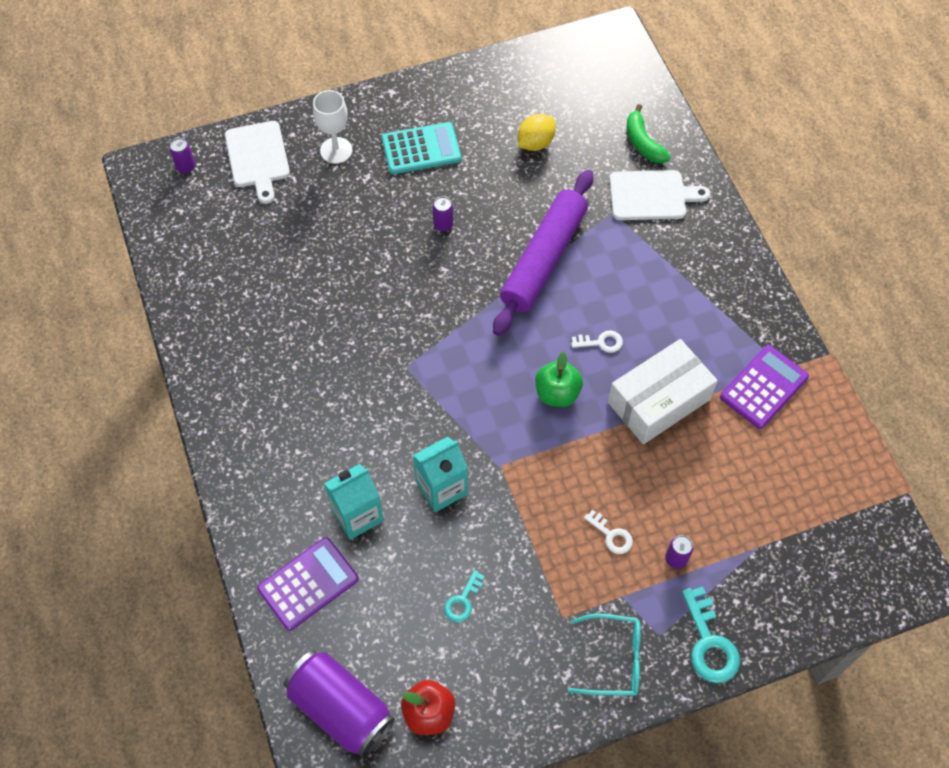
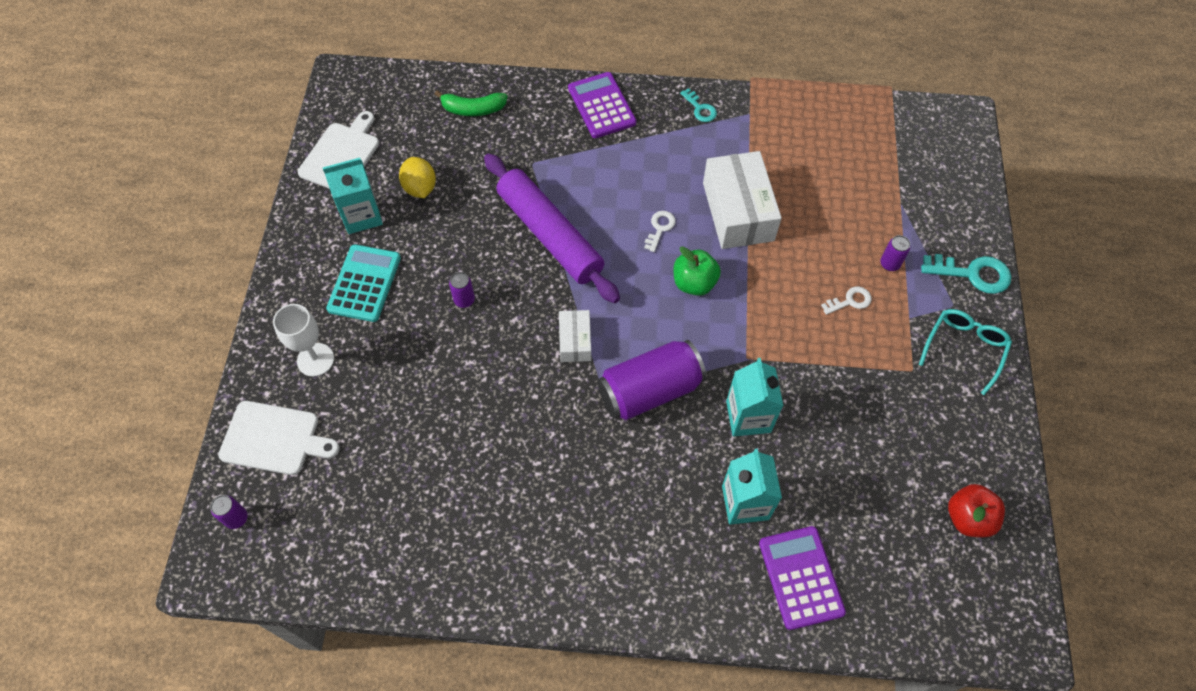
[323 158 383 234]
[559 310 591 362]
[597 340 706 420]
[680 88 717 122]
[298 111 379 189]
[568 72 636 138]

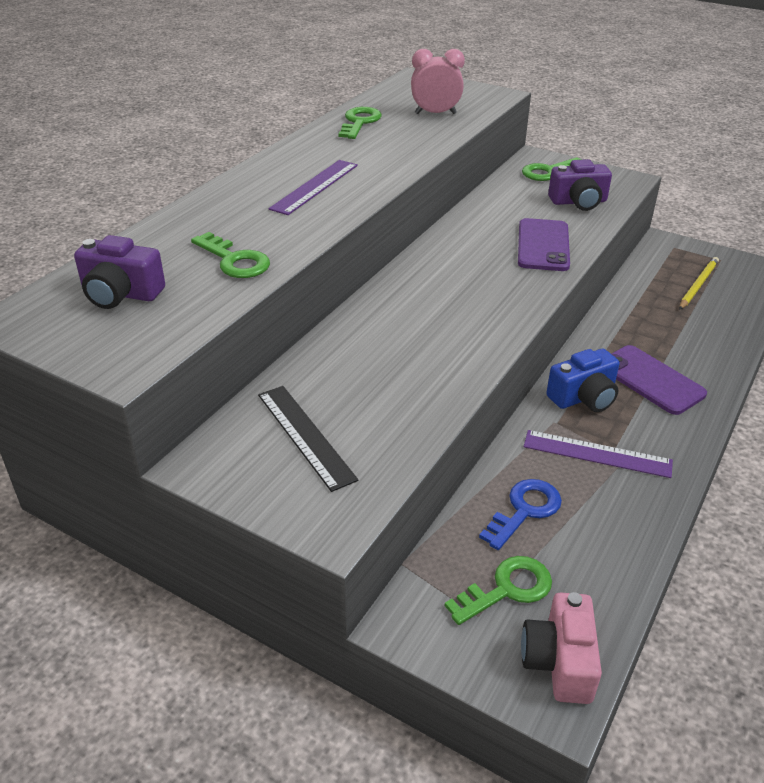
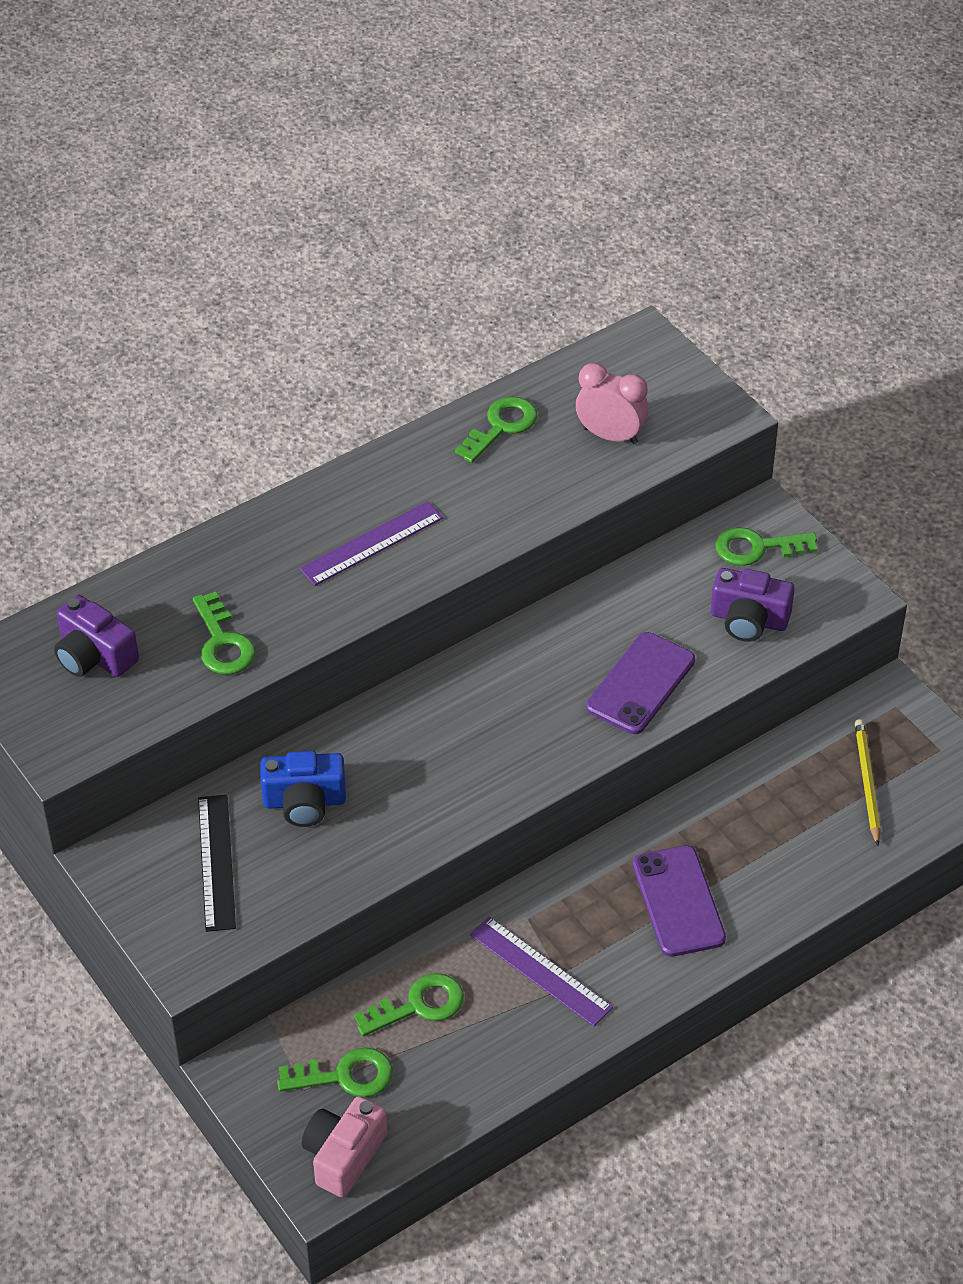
[260 751 346 827]
[354 973 464 1036]
[855 719 881 846]

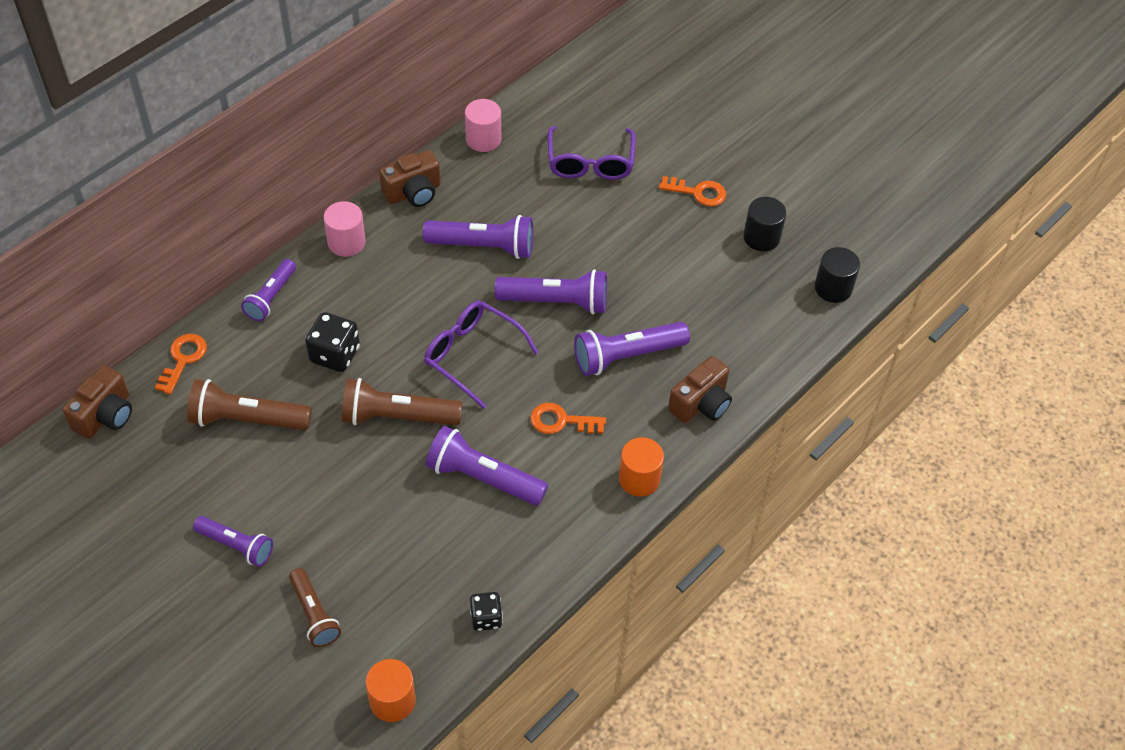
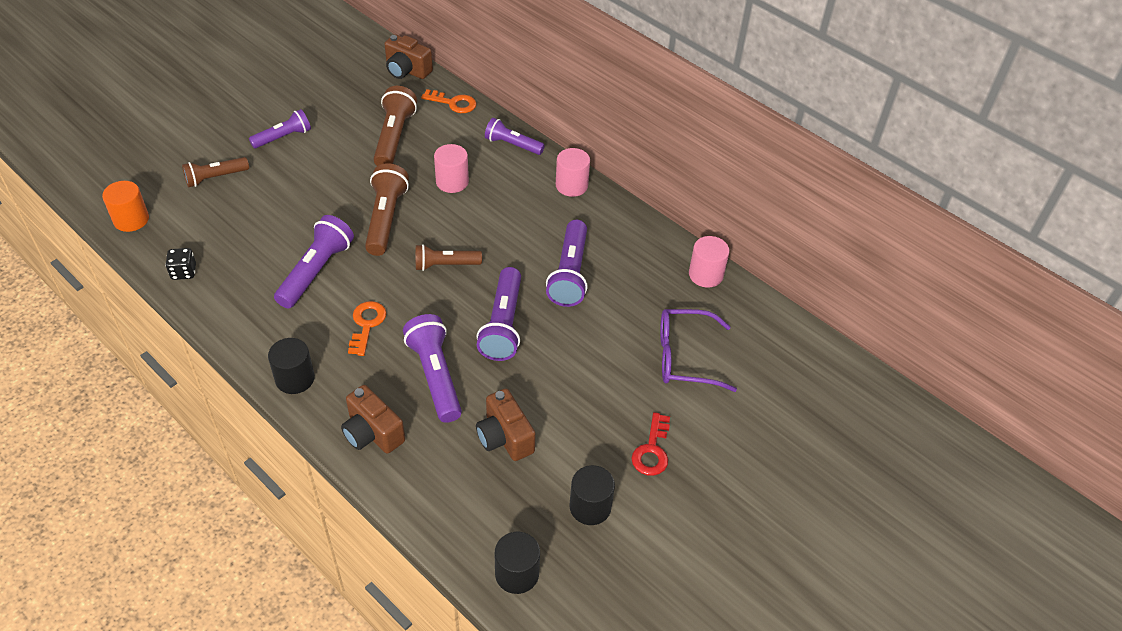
[476 388 536 461]
[434 144 469 193]
[416 244 482 271]
[268 338 315 394]
[632 412 670 476]
[249 109 311 148]

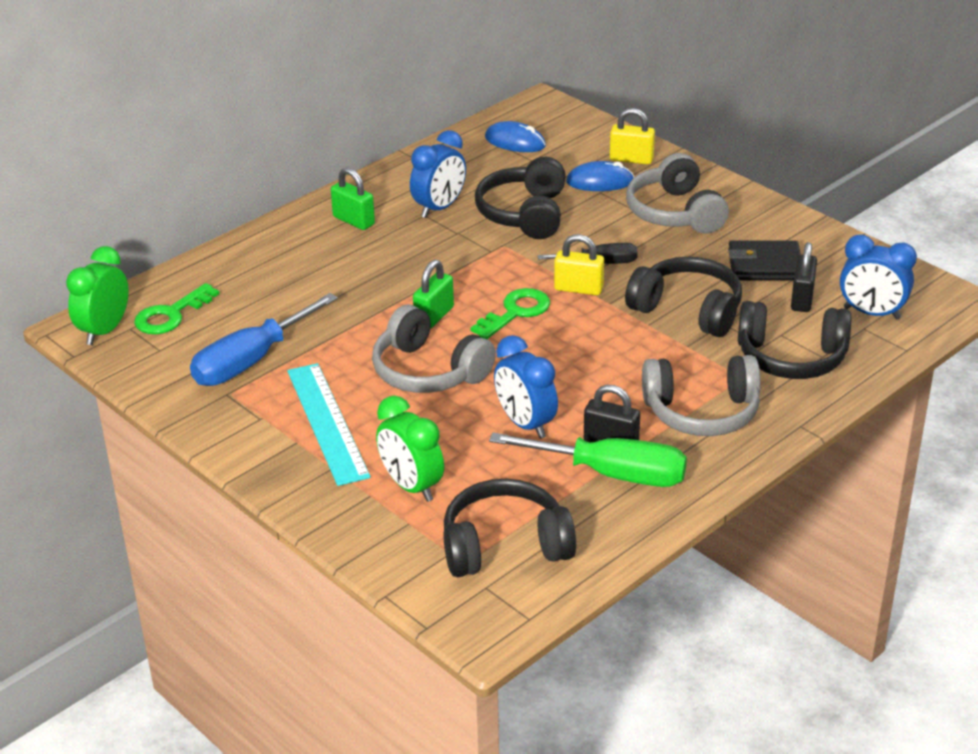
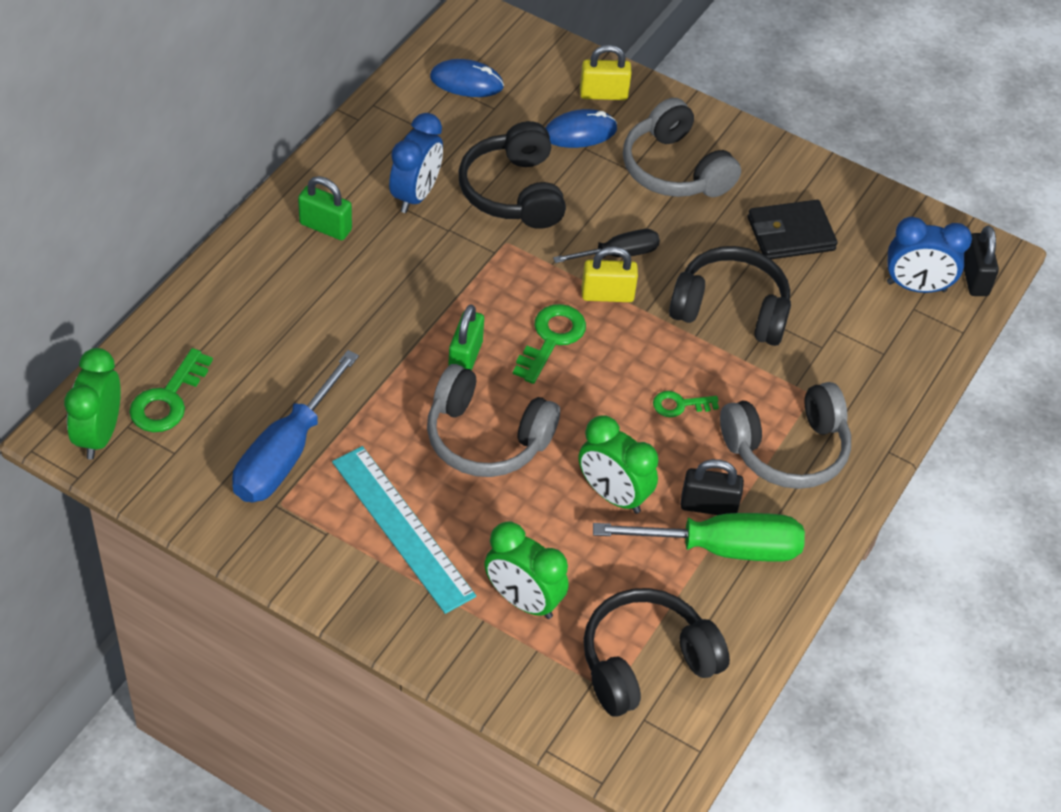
[738 301 851 379] (first image)
[653 391 719 417]
[964 226 999 296]
[579 415 659 514]

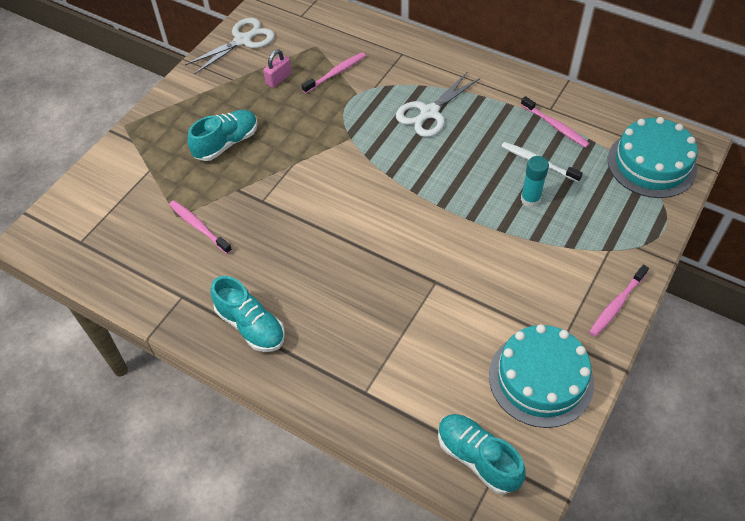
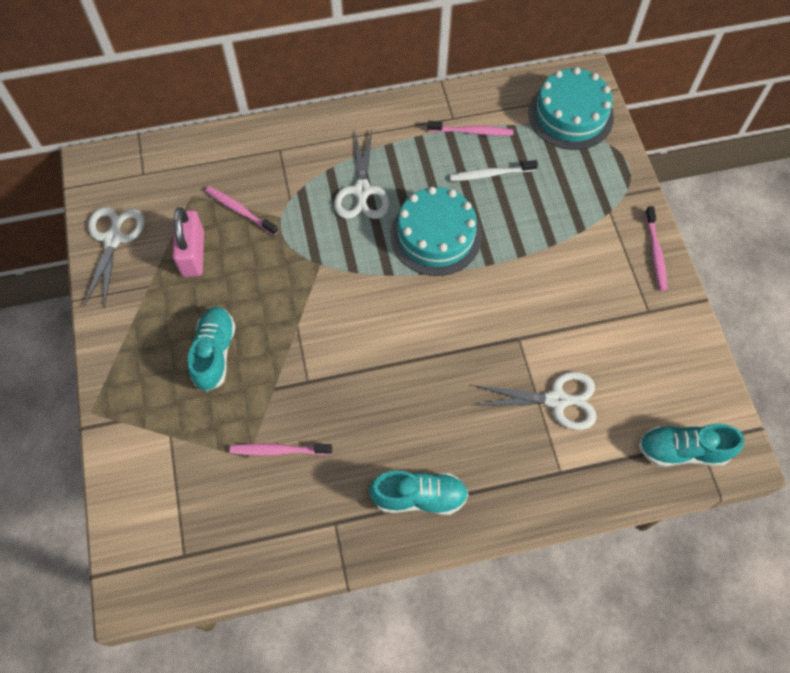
[521 156 549 207] (first image)
[472 371 597 430]
[390 187 482 276]
[205 186 278 236]
[172 207 204 277]

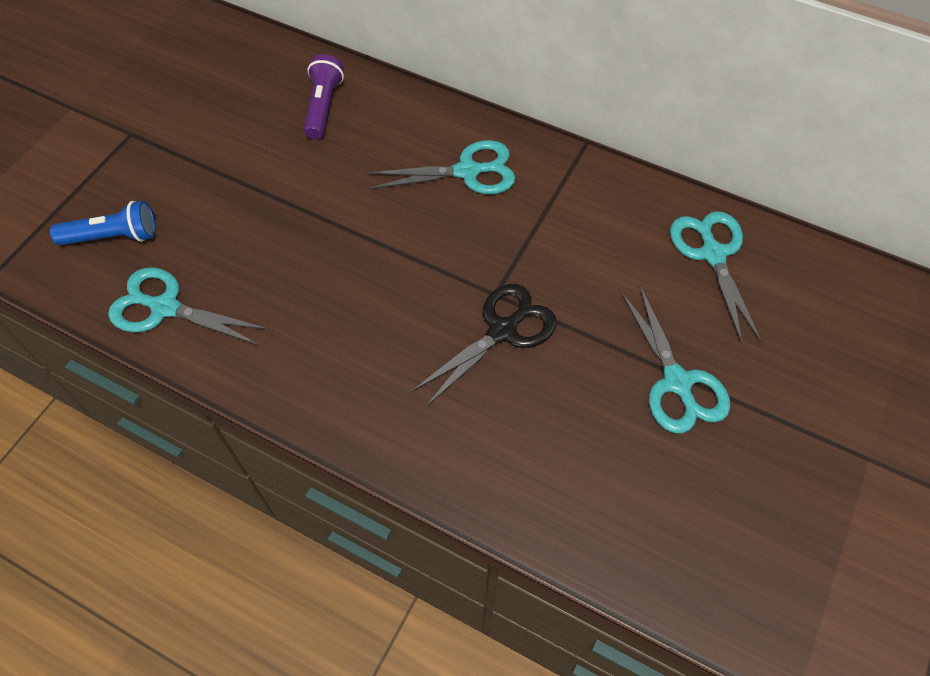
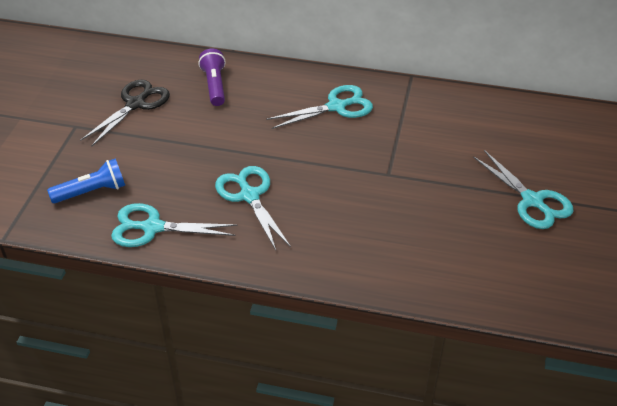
[80 80 170 147]
[215 166 291 250]

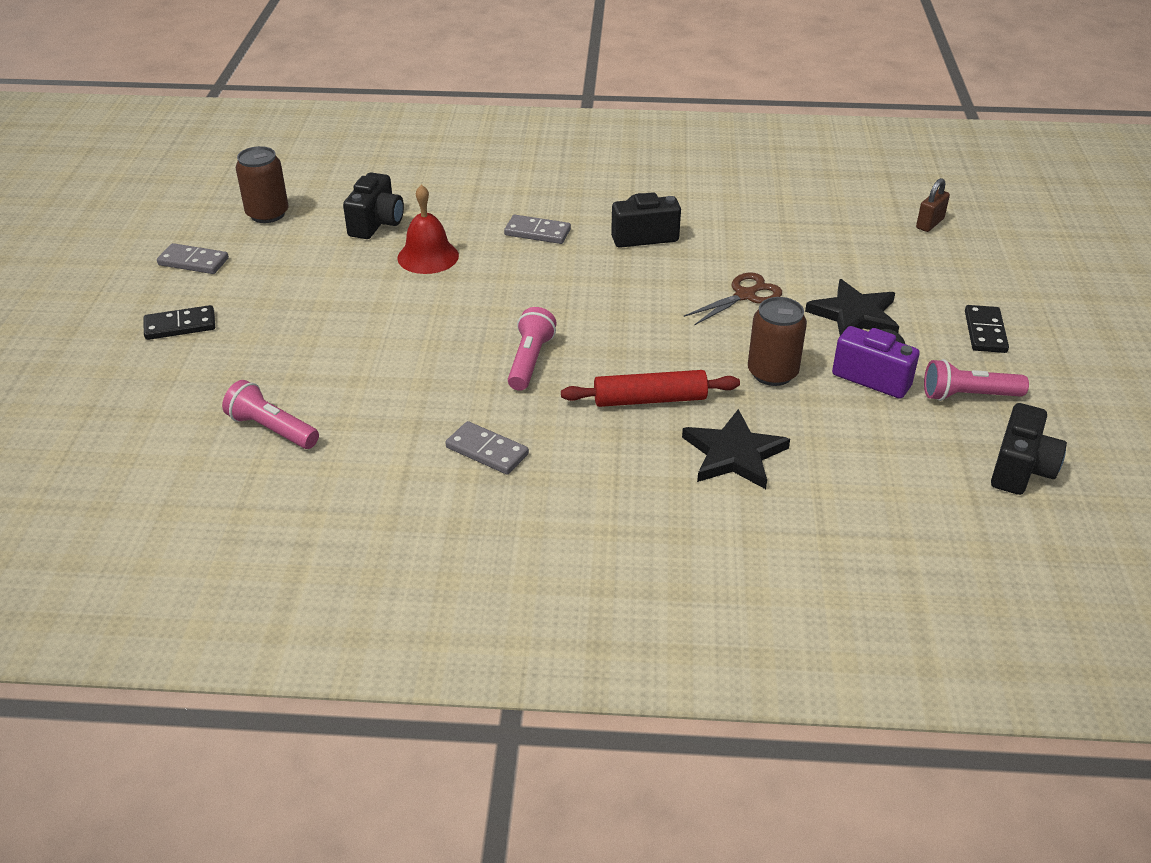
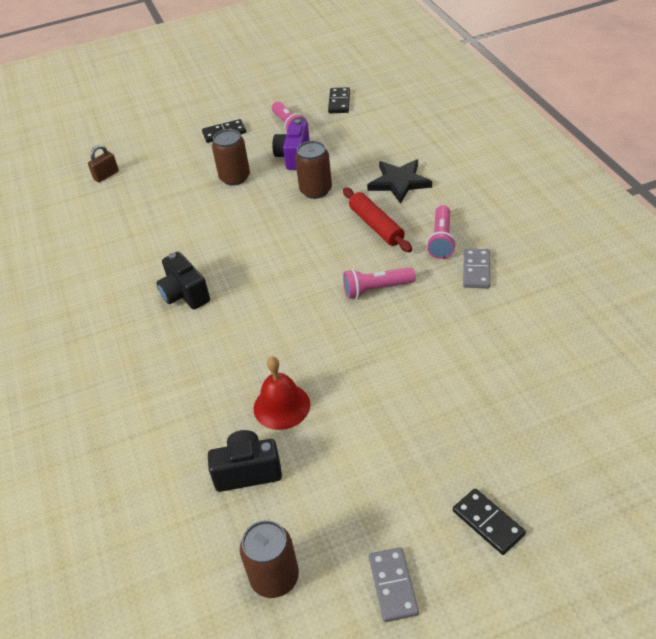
[504 215 571 244] (first image)
[684 272 782 326] (first image)
[427 205 456 259]
[212 129 250 186]
[328 87 350 114]
[88 145 119 183]

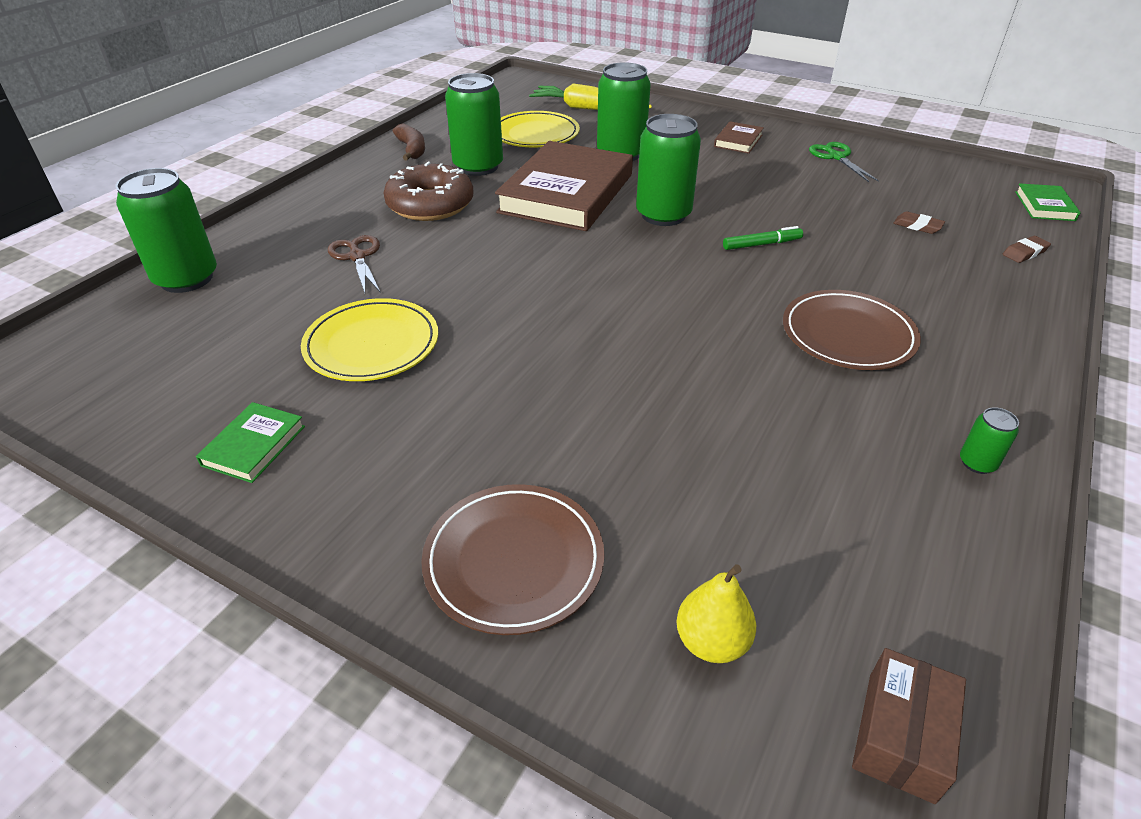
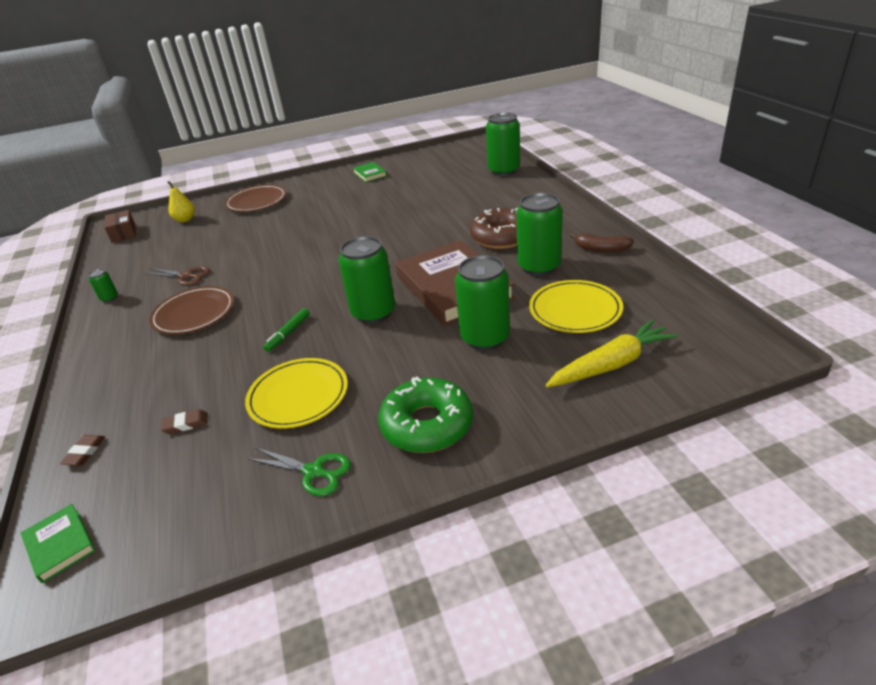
[245 358 348 429]
[145 266 210 286]
[378 377 473 453]

